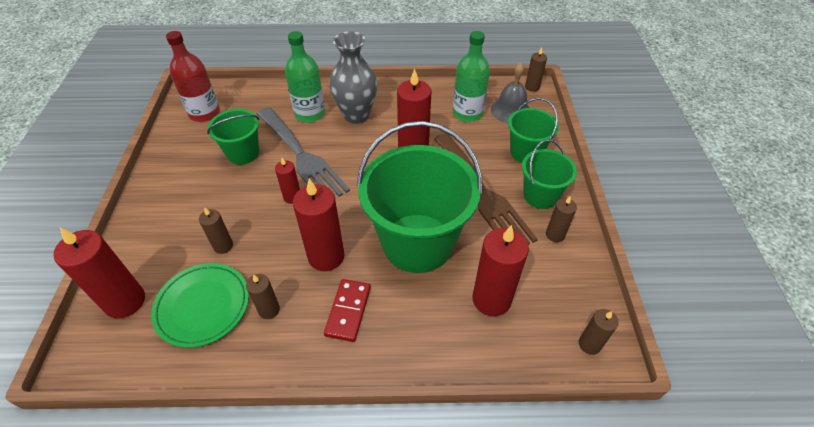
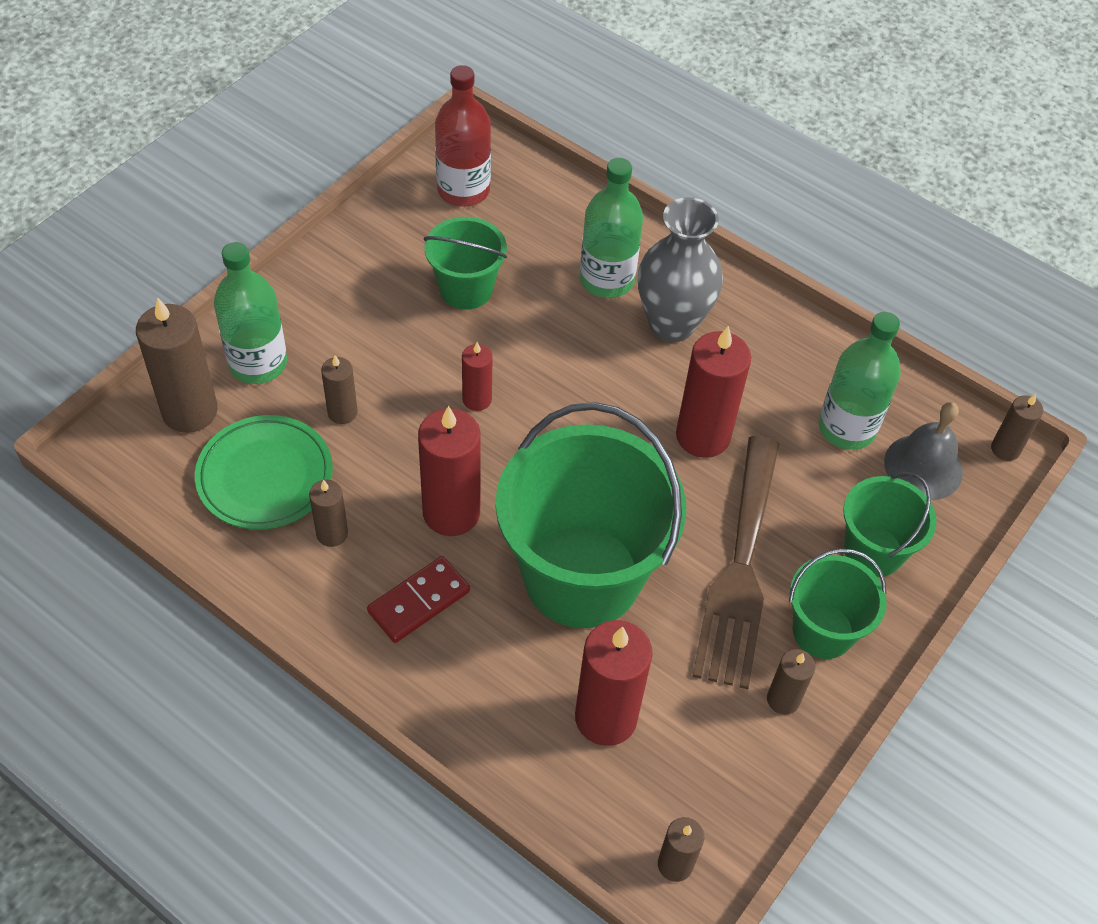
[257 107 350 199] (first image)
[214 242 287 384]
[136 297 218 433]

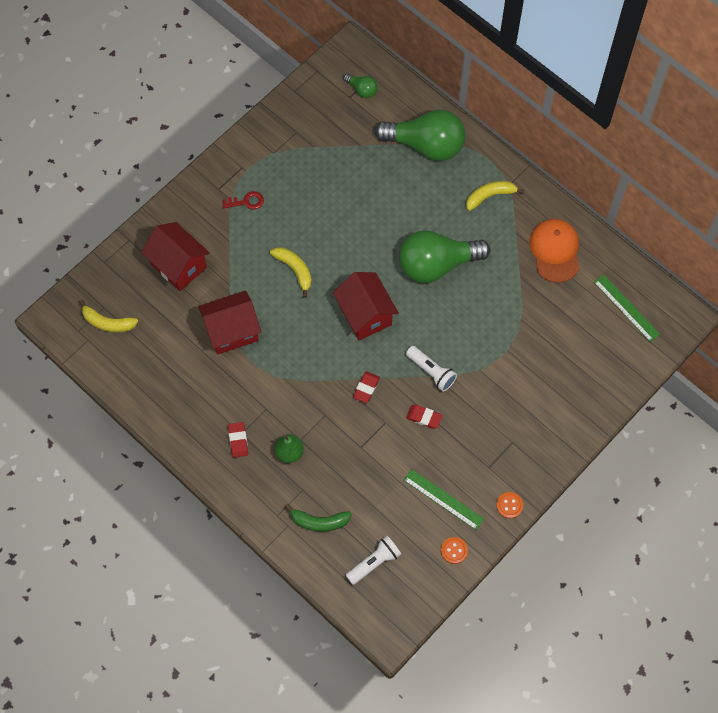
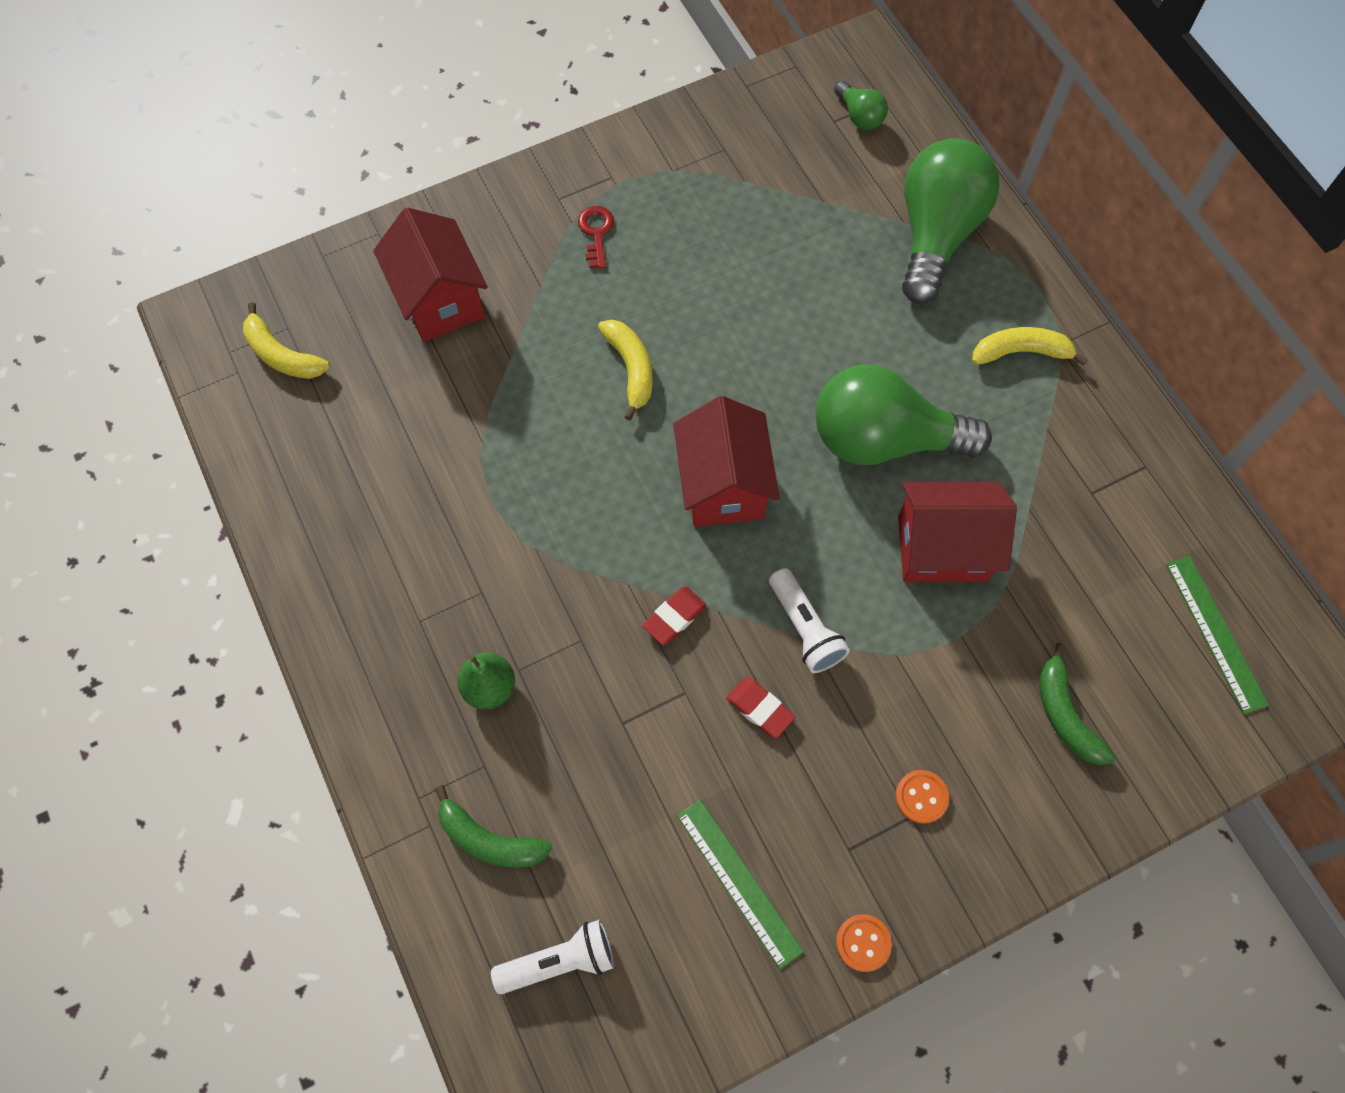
[228 422 248 458] (first image)
[529 219 579 283] (first image)
[1039 643 1116 765]
[898 482 1017 582]
[896 770 949 824]
[578 206 614 268]
[902 138 999 304]

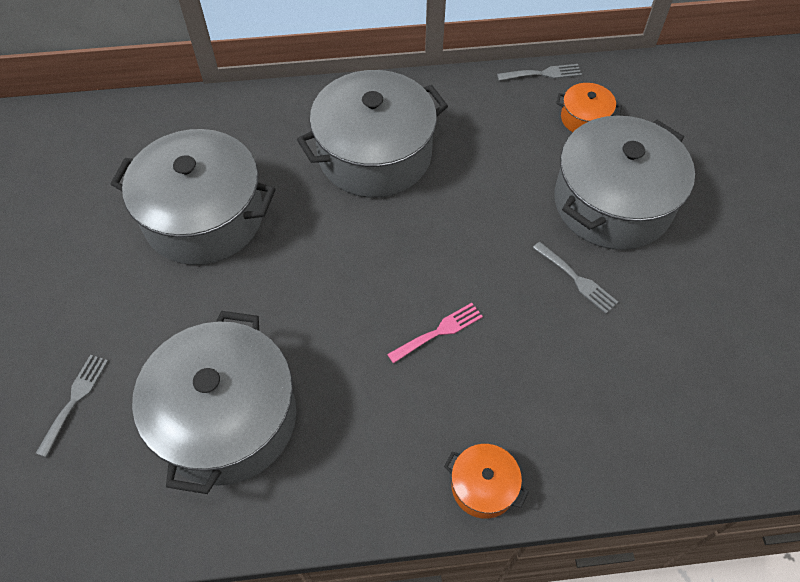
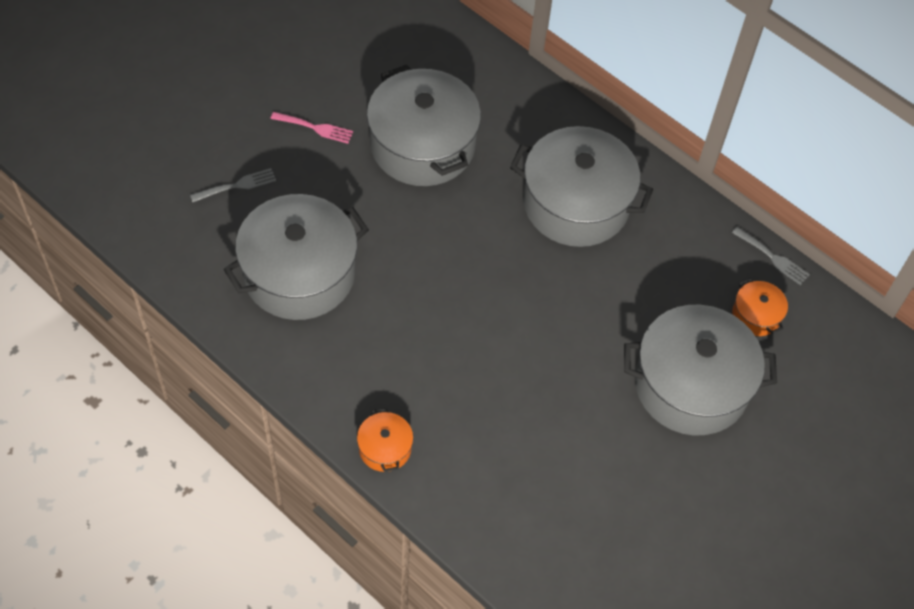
[533 242 618 314] (first image)
[270 112 353 144]

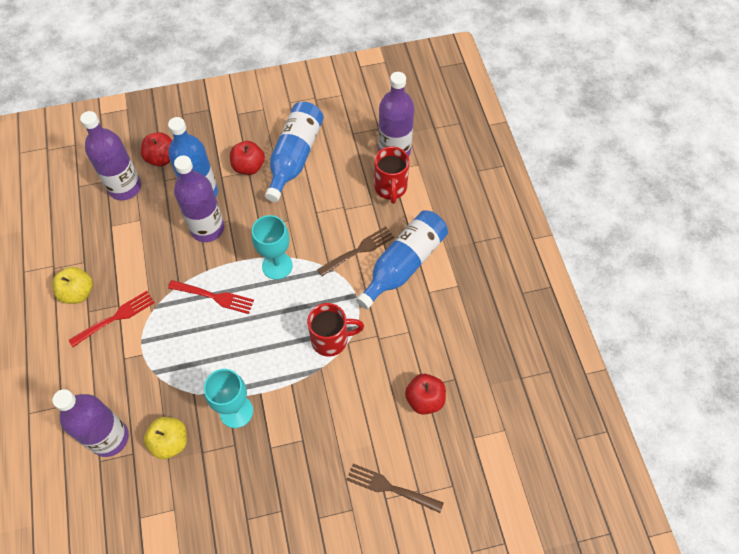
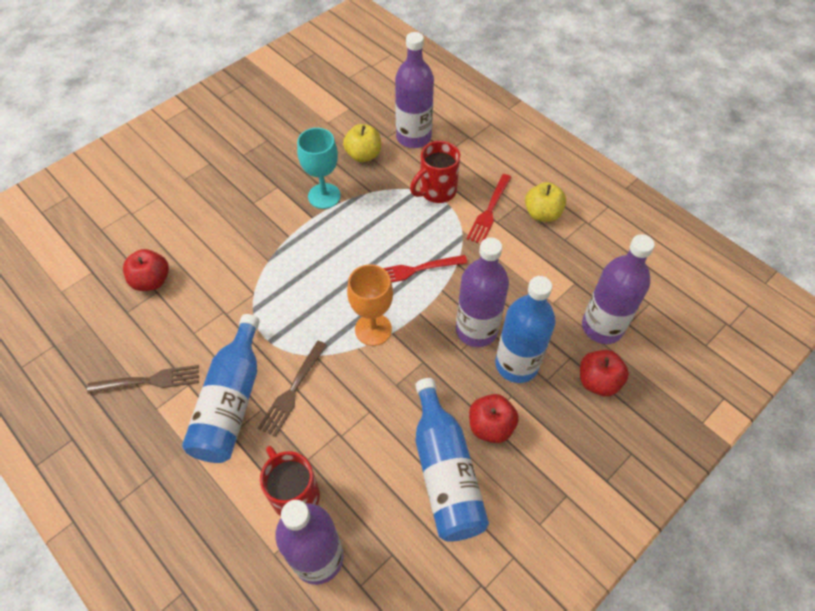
[410 141 460 203]
[87 365 199 394]
[347 264 393 346]

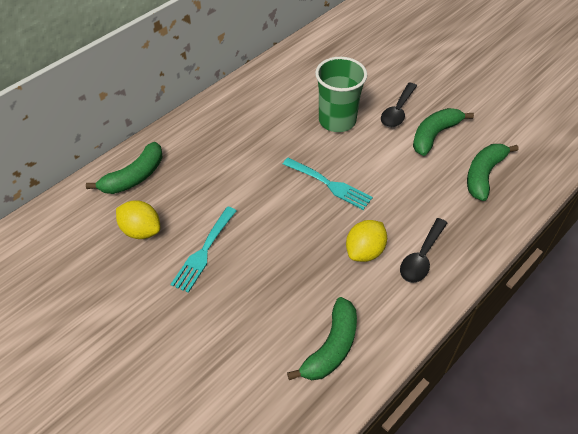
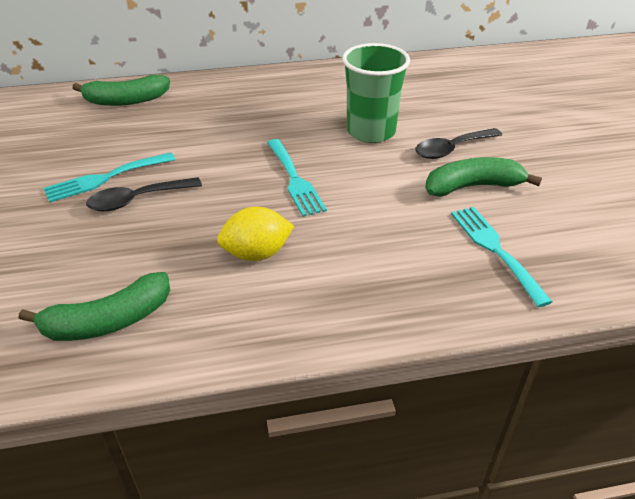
[116 200 160 239] (first image)
[86 177 202 211]
[451 207 552 307]

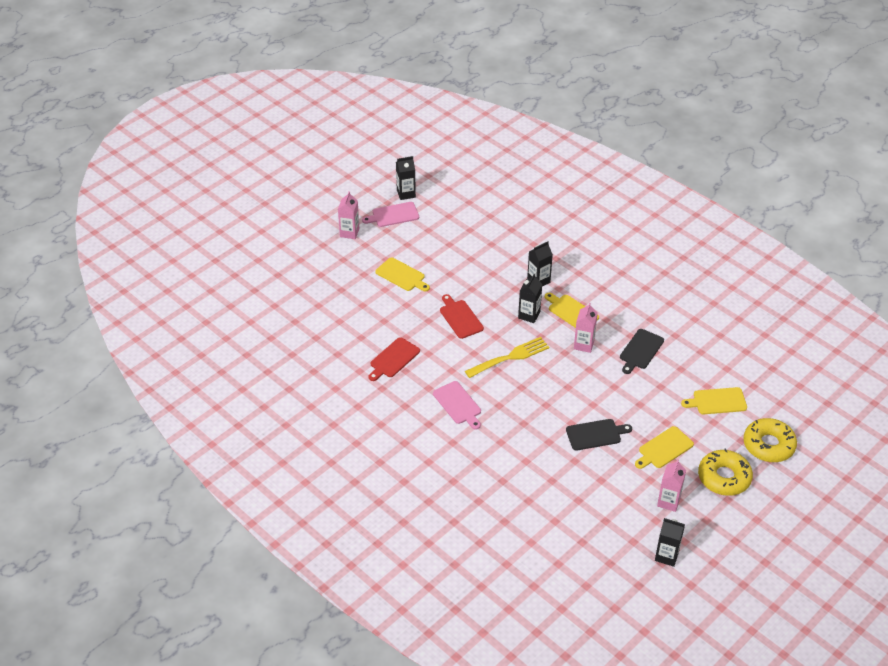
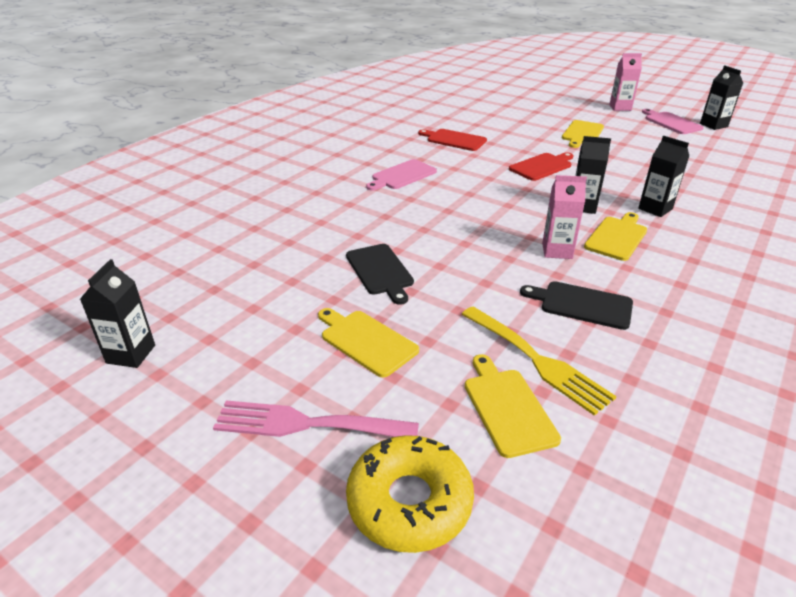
[657 459 686 512] (first image)
[462 306 617 416]
[213 400 419 437]

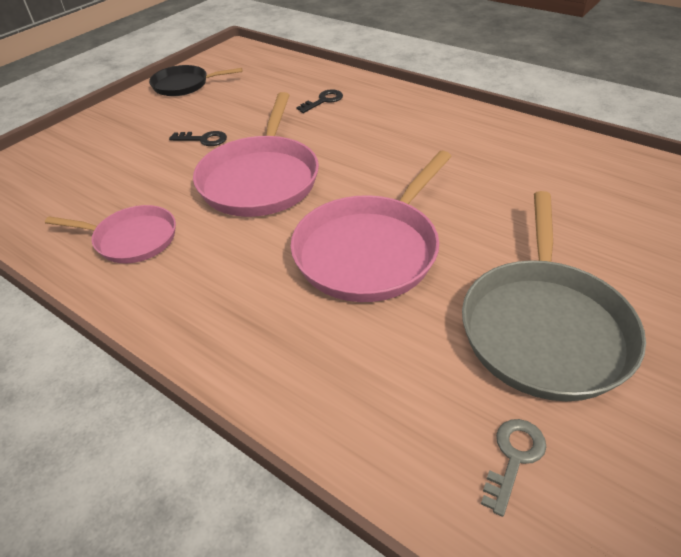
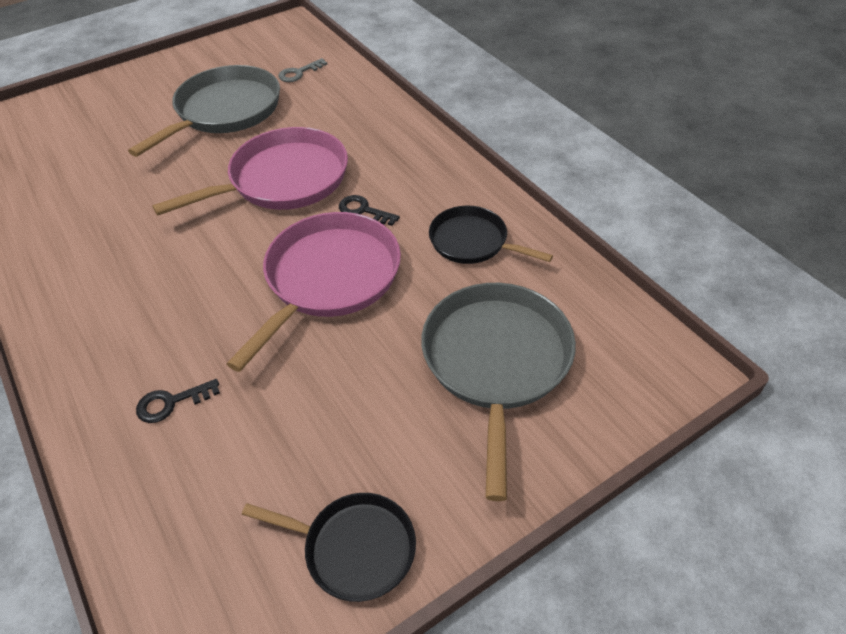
[421 283 576 501]
[339 195 400 226]
[429 206 553 264]

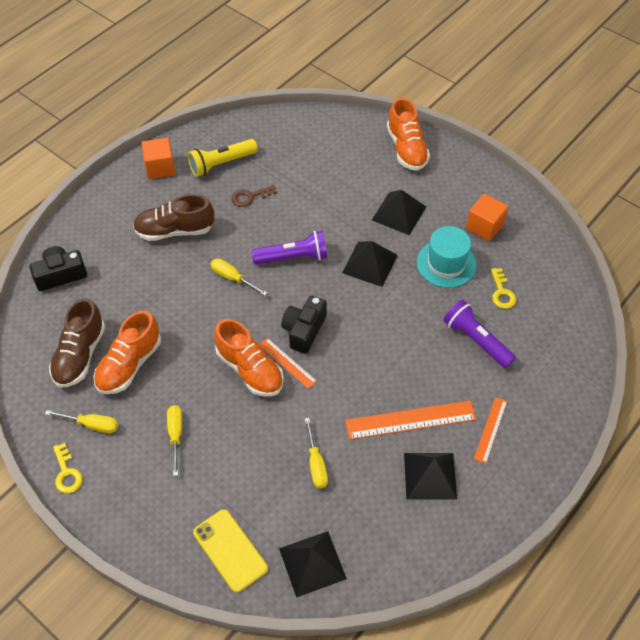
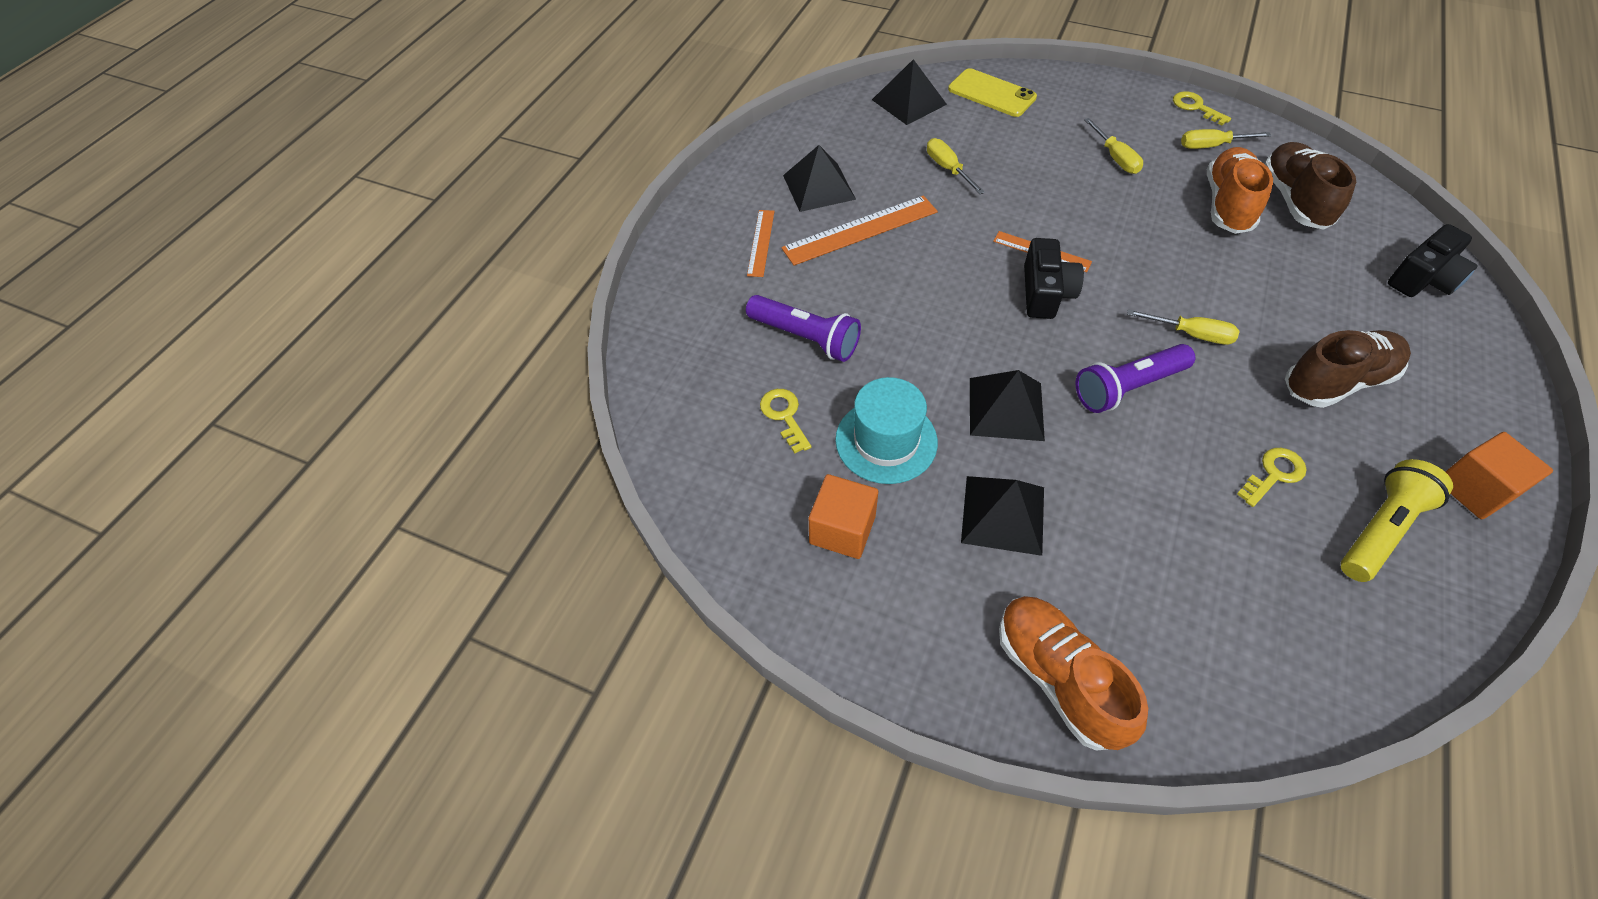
[214 319 284 397] (first image)
[1237 448 1306 507]

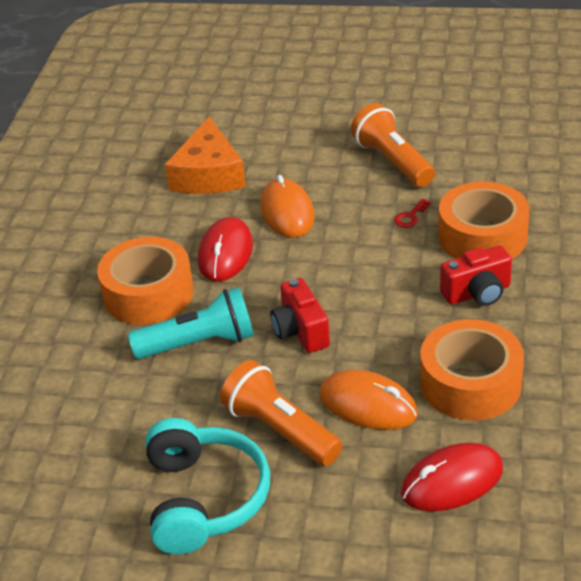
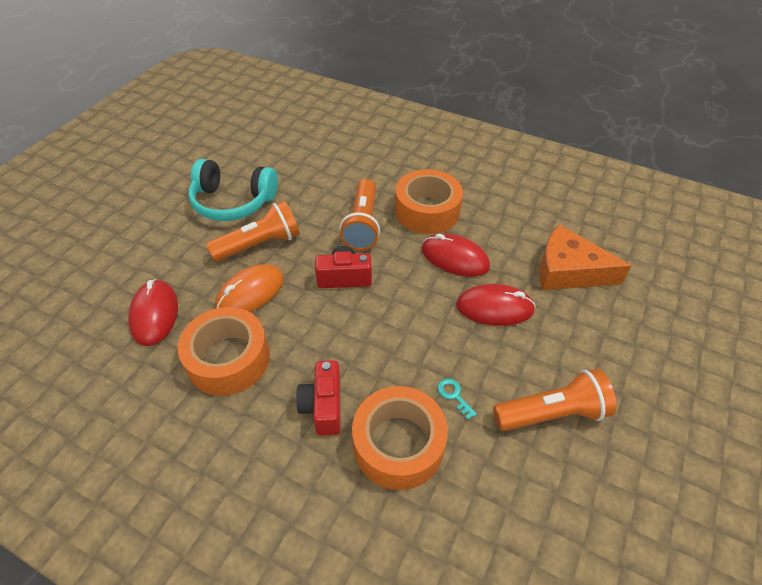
[340 179 380 251]
[456 284 536 326]
[438 378 477 420]

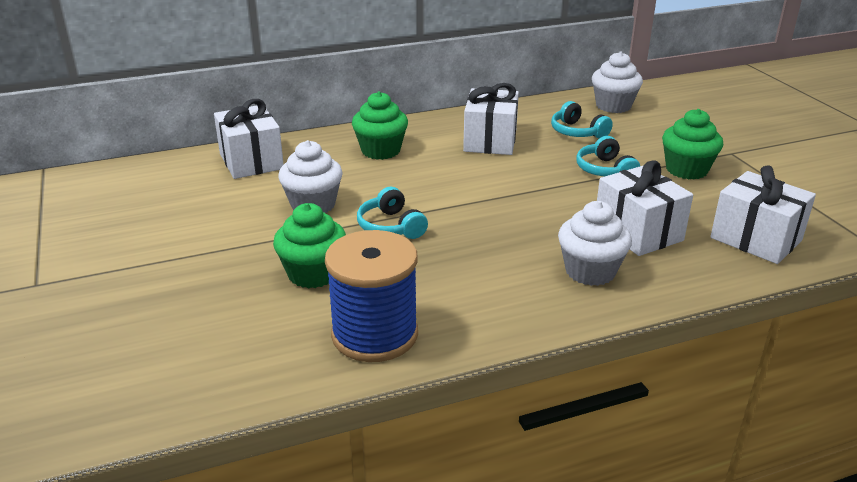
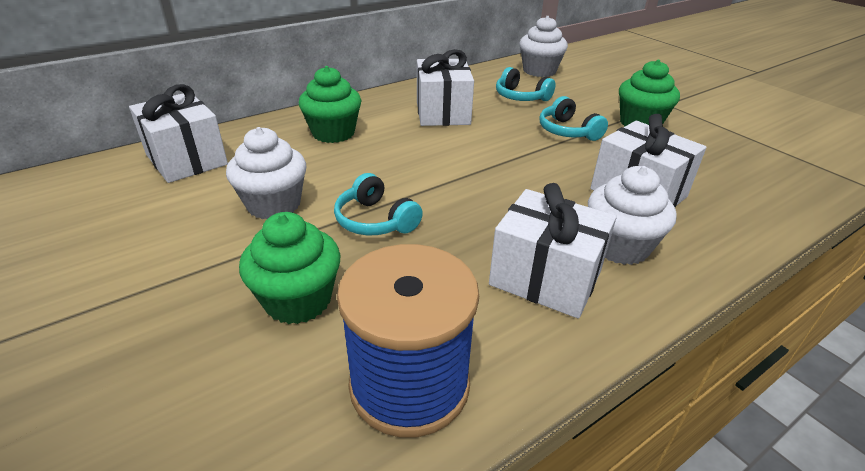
[489 183 617 319]

